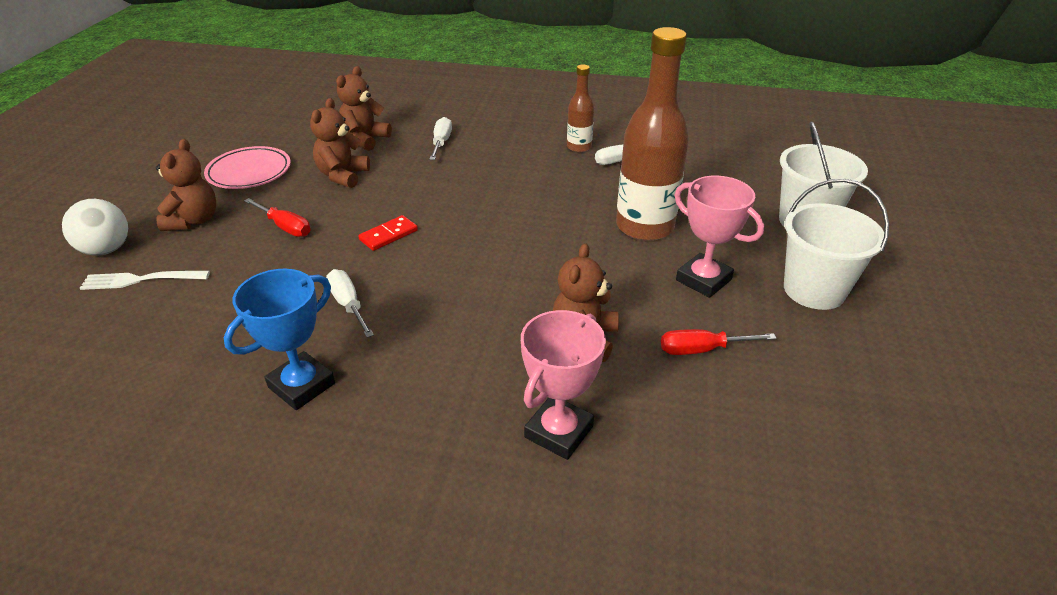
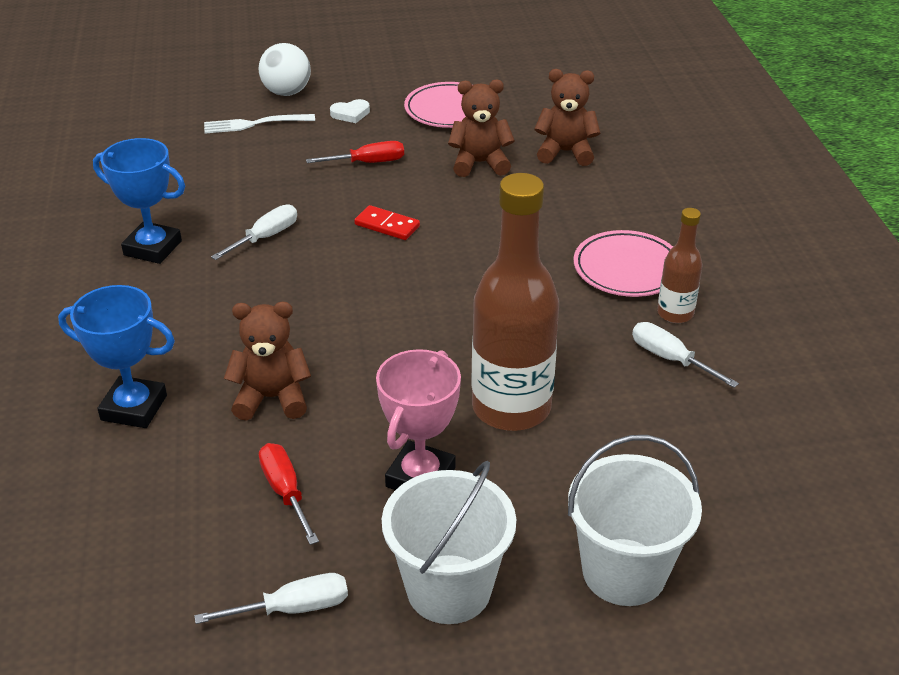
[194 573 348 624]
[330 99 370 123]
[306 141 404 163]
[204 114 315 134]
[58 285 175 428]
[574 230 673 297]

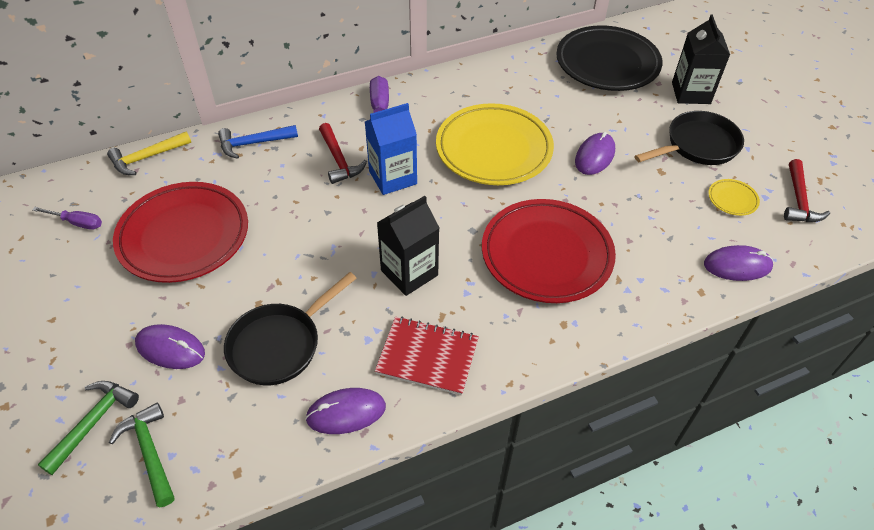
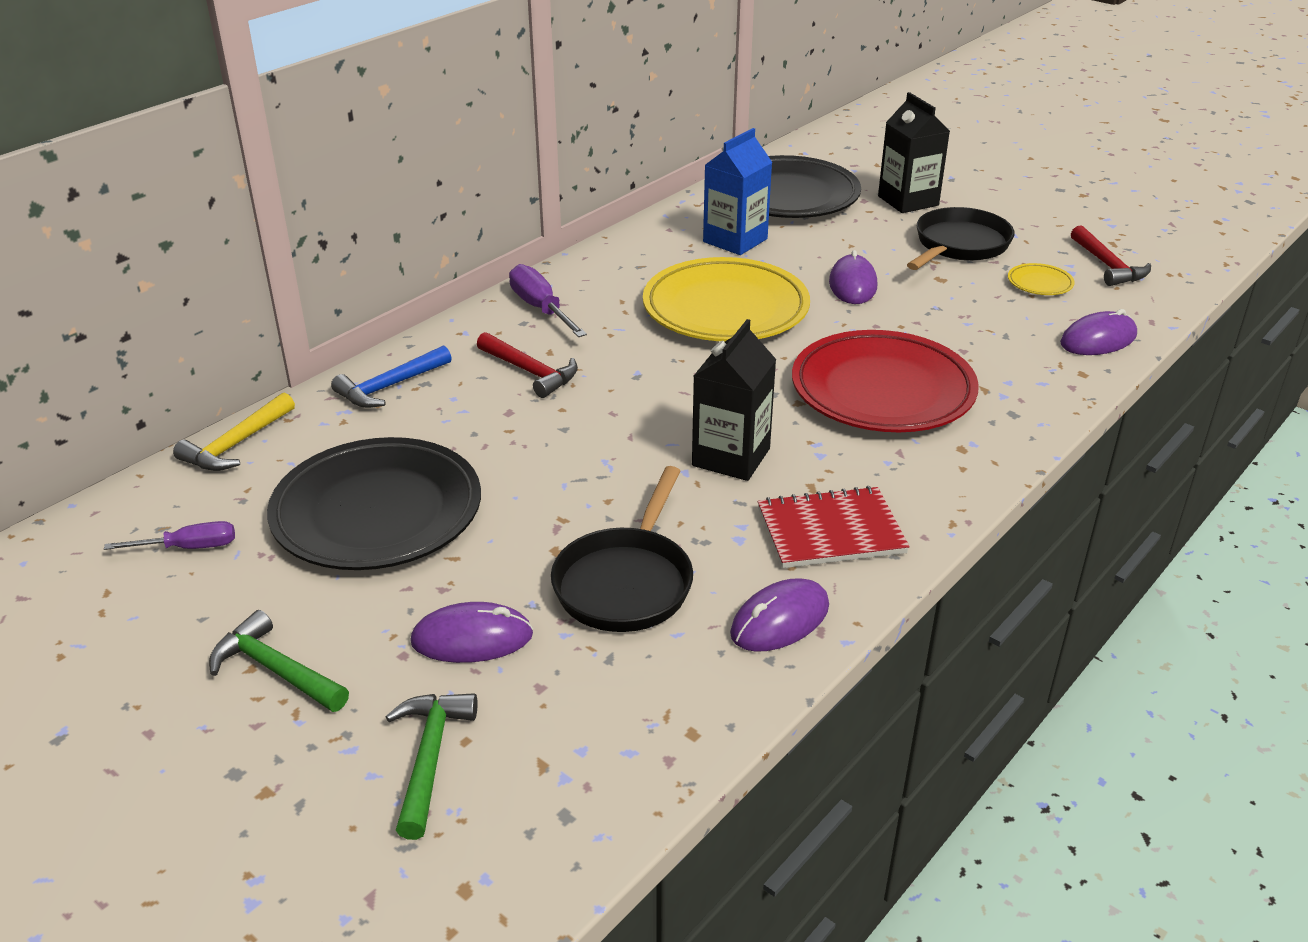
[703 128 772 255]
[267 437 481 570]
[209 610 349 712]

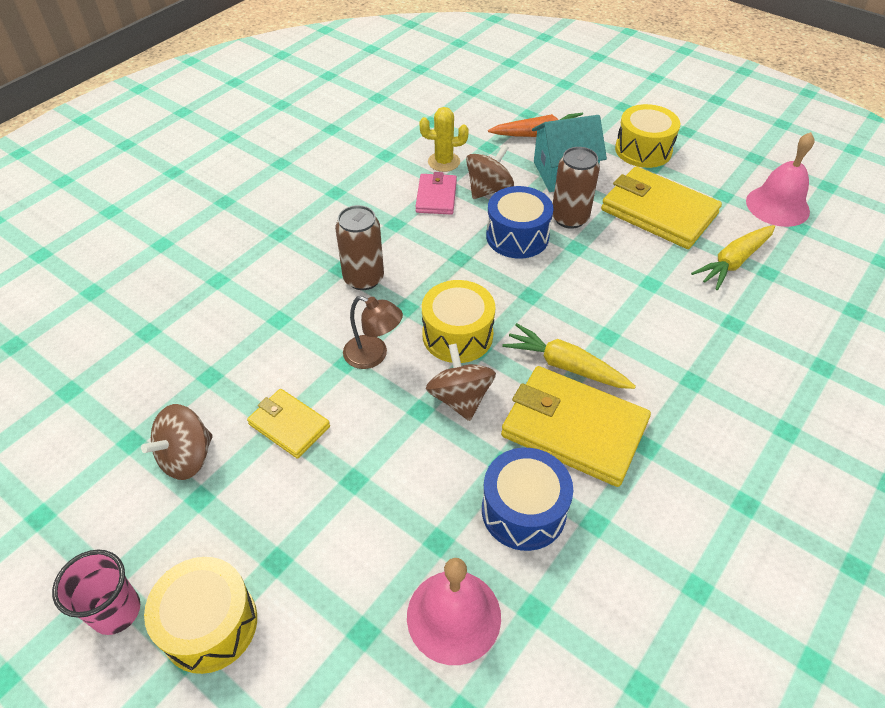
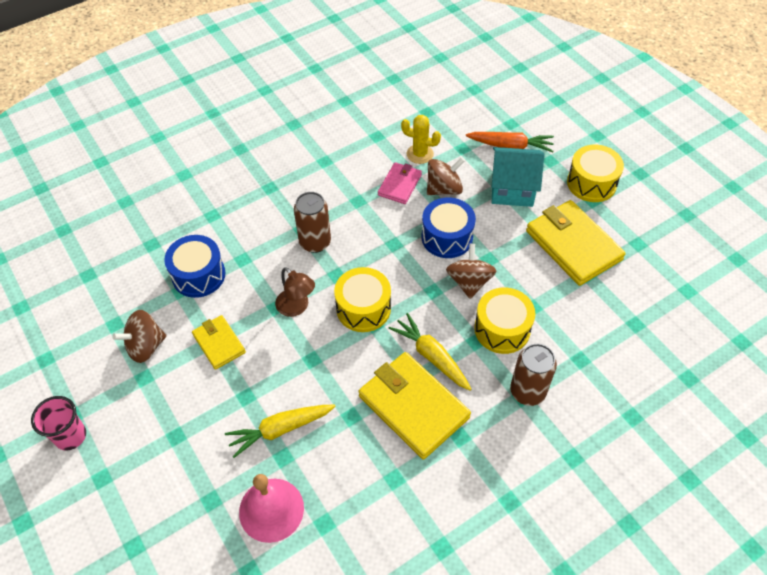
[746 132 815 227] (first image)
[510 344 557 406]
[225 405 336 458]
[446 244 497 299]
[164 235 226 298]
[474 288 535 354]

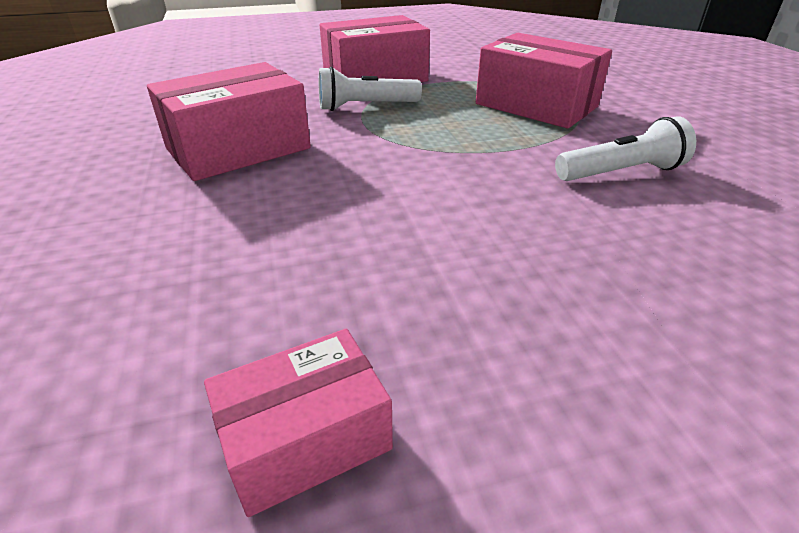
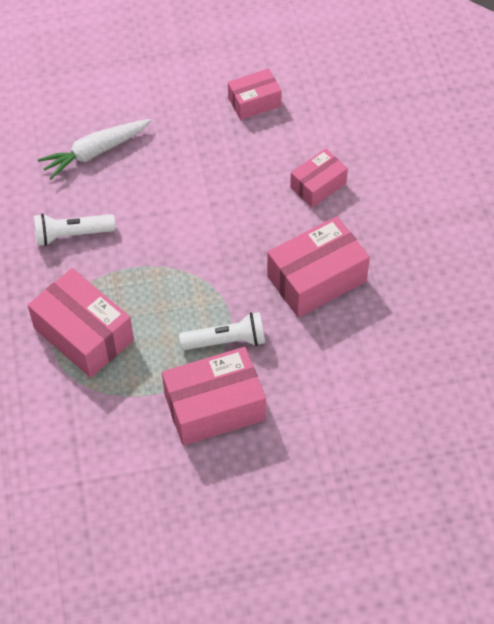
[37 119 152 179]
[290 149 348 207]

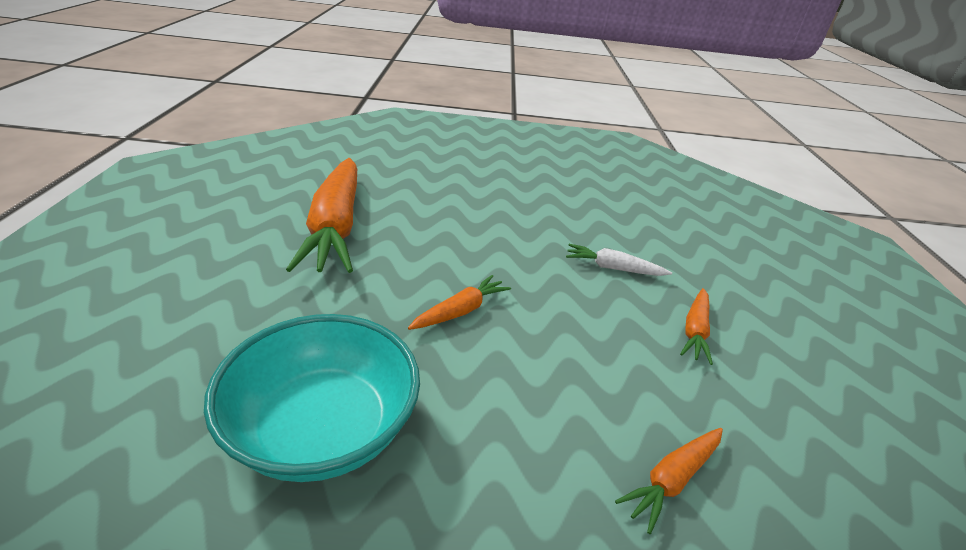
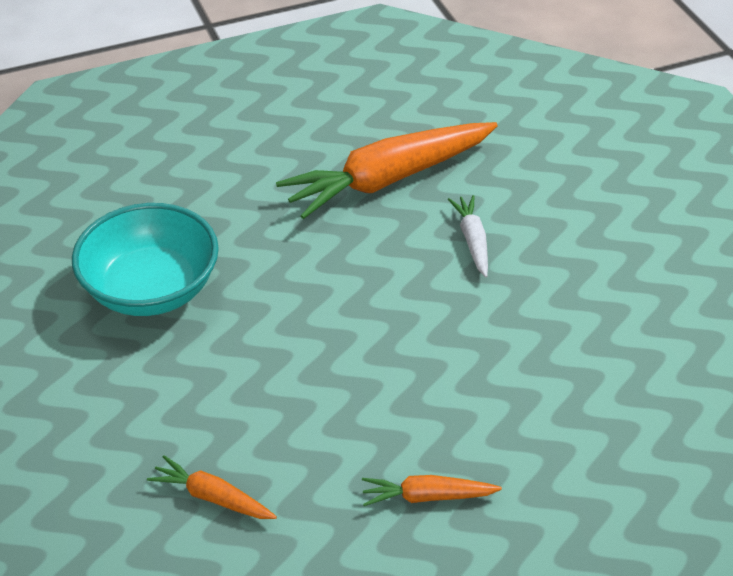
[448 195 488 277]
[408 275 511 330] (first image)

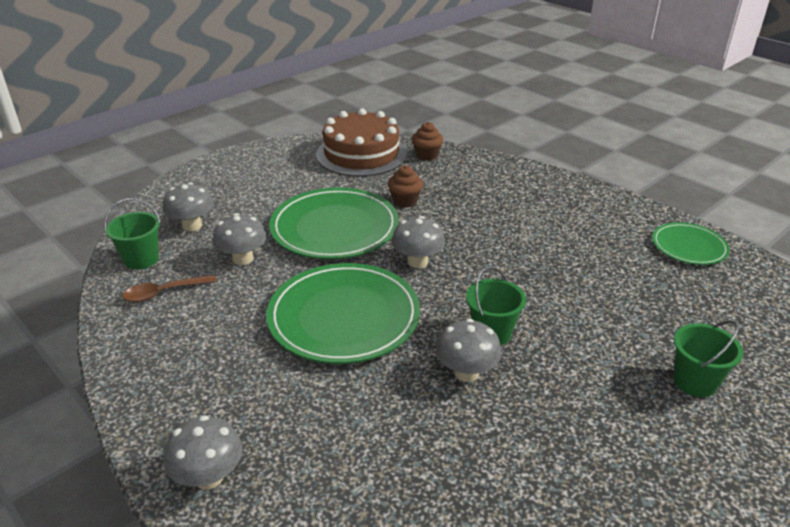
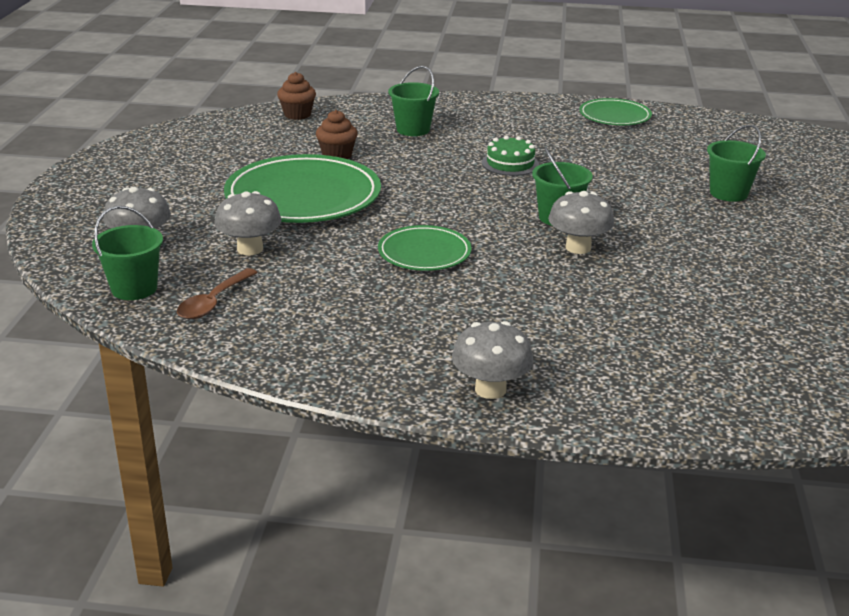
[316 108 407 177] (first image)
[392 216 445 268] (first image)
[378 225 472 271]
[388 66 439 136]
[482 135 539 176]

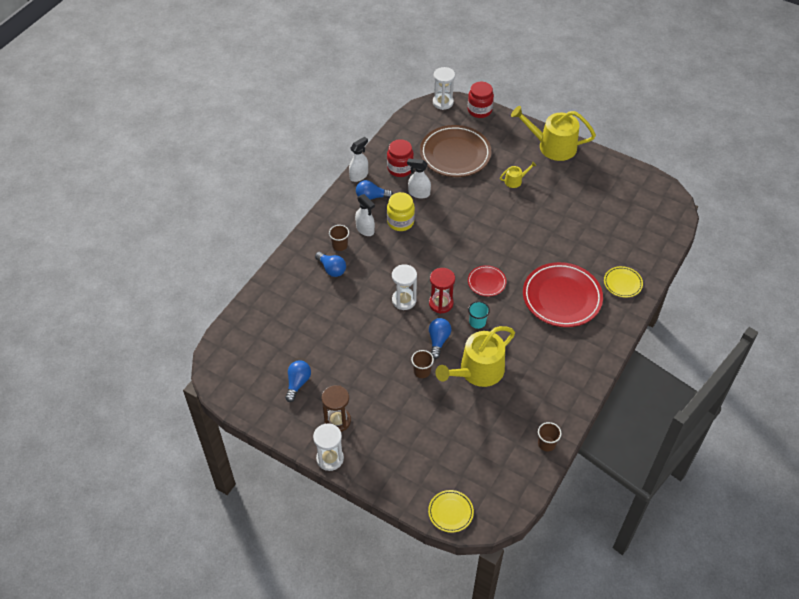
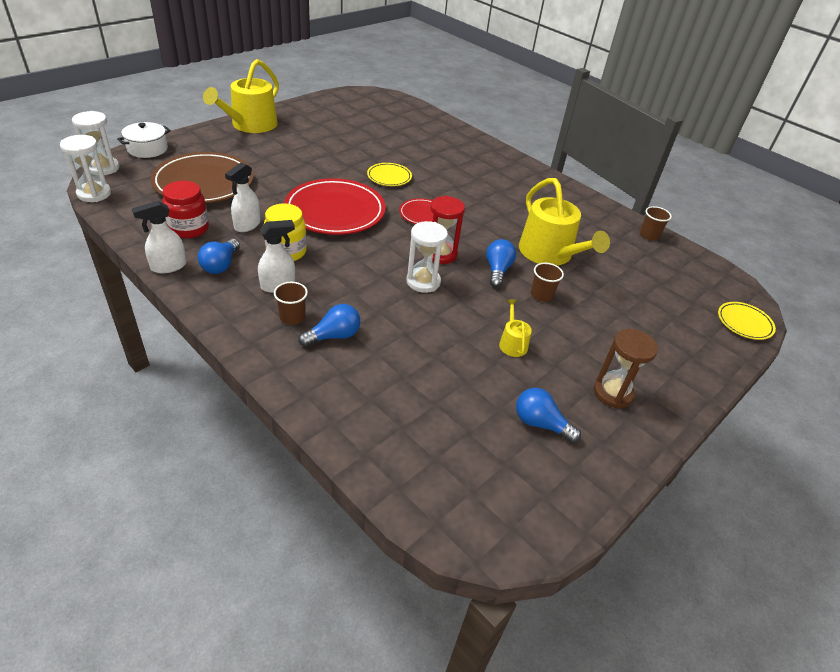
[117 122 171 158]
[132 201 187 273]
[499 299 532 357]
[284 178 386 235]
[367 163 412 186]
[468 301 490 329] (first image)
[486 239 516 287]
[60 135 111 202]

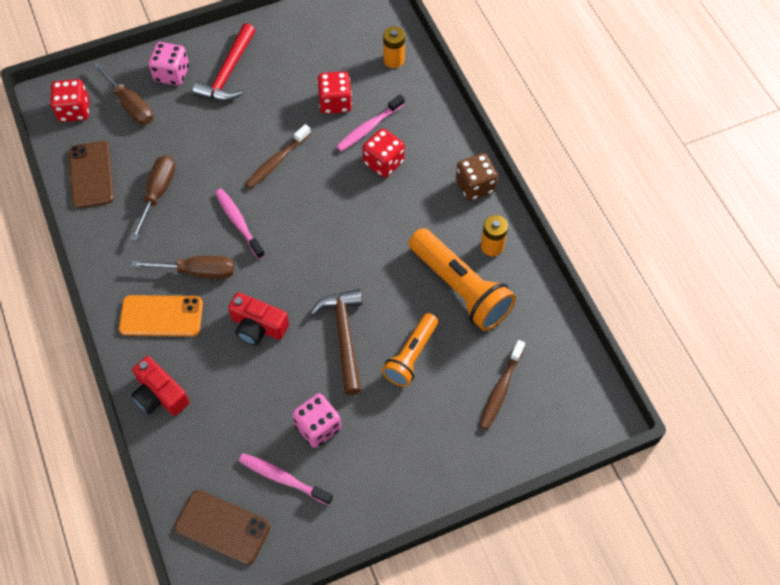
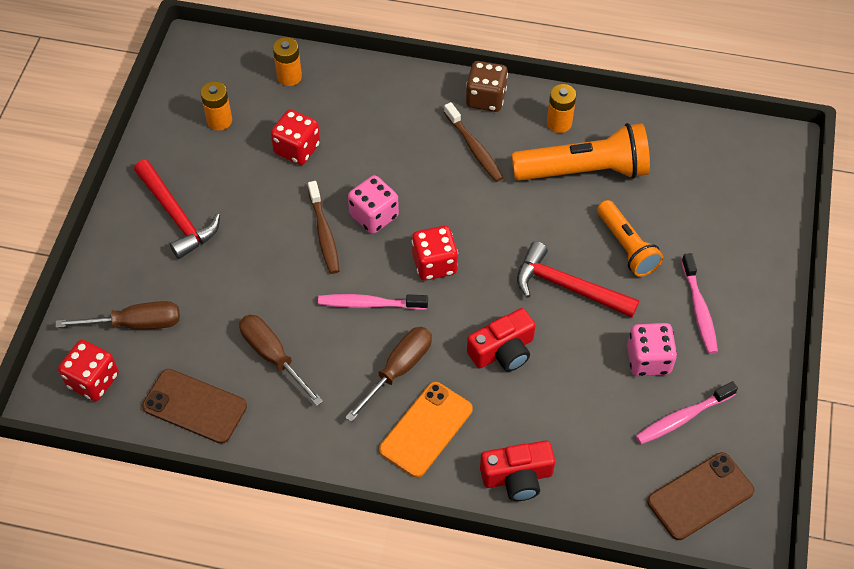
[348 175 399 234]
[681 253 718 354]
[412 226 458 281]
[517 241 639 317]
[444 102 504 182]
[200 82 232 131]

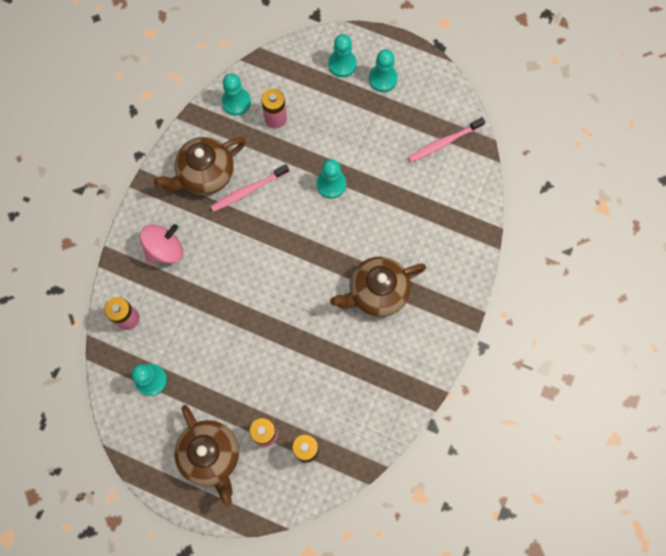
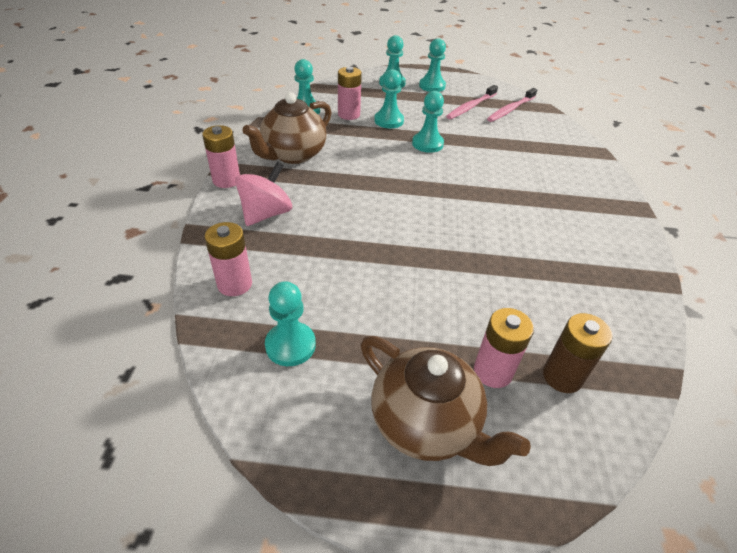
[446 85 498 119]
[330 257 426 317] (first image)
[374 69 404 128]
[202 125 240 188]

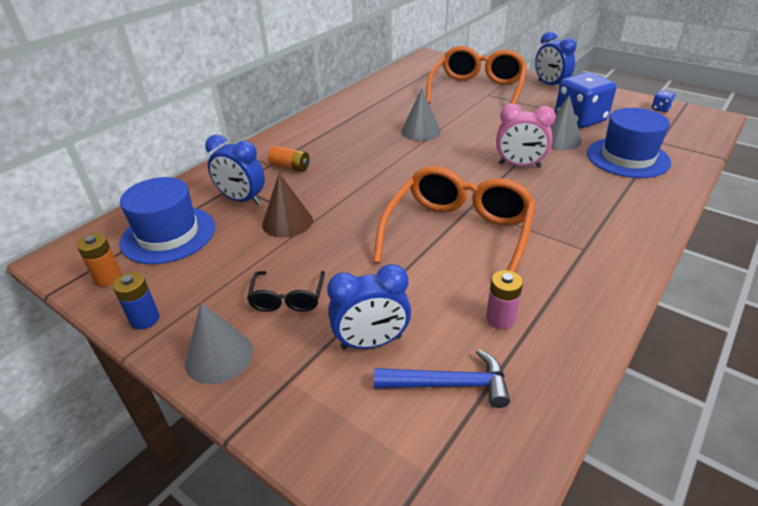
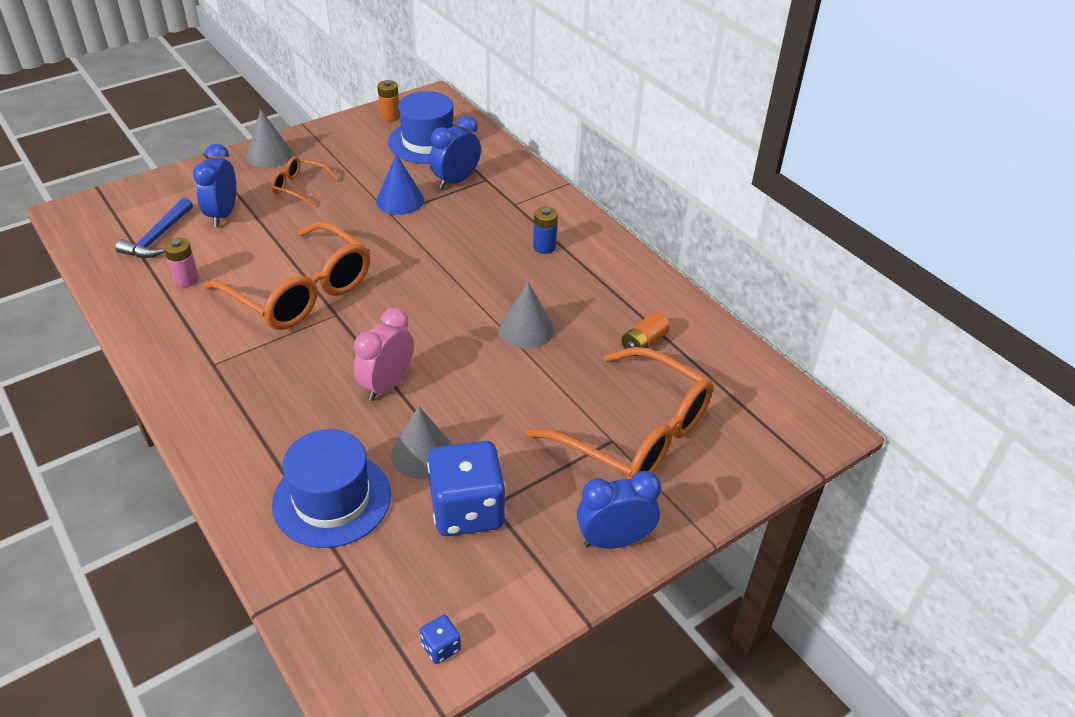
[621 312 670 356]
[376 154 424 215]
[271 157 338 207]
[533 207 558 254]

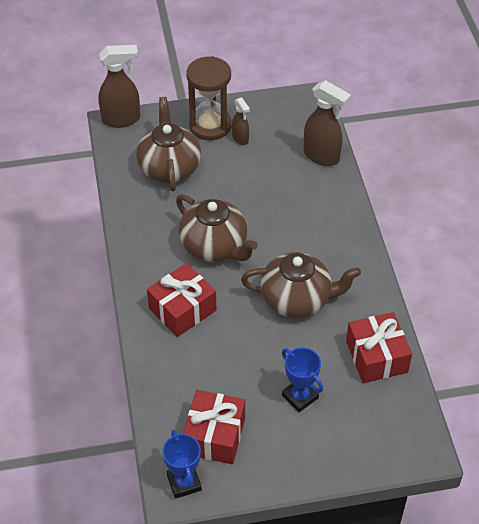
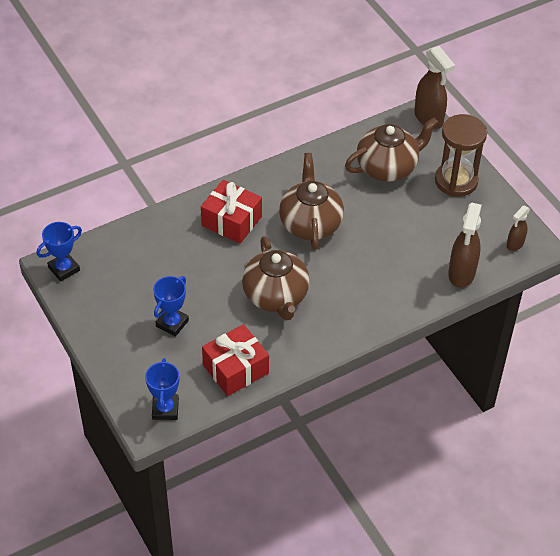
[507 206 530 251]
[279 153 344 250]
[183 390 245 464] (first image)
[145 358 179 420]

